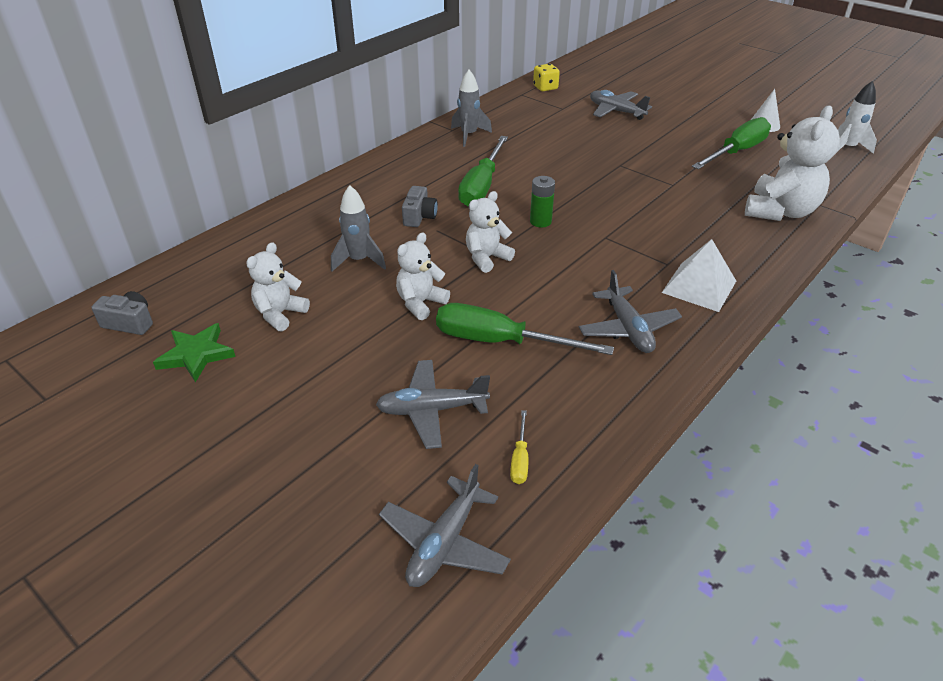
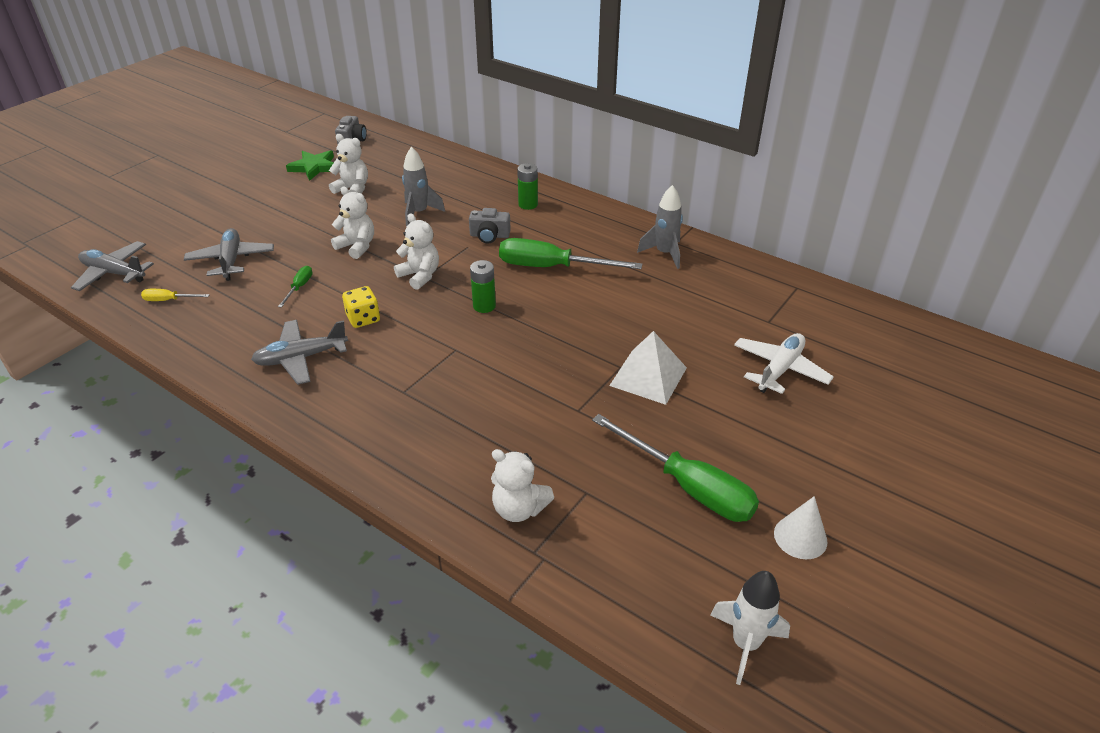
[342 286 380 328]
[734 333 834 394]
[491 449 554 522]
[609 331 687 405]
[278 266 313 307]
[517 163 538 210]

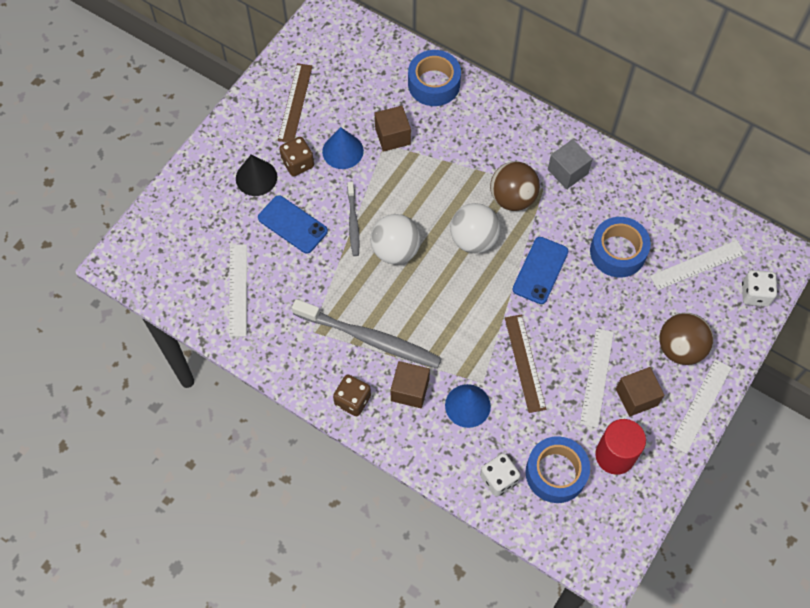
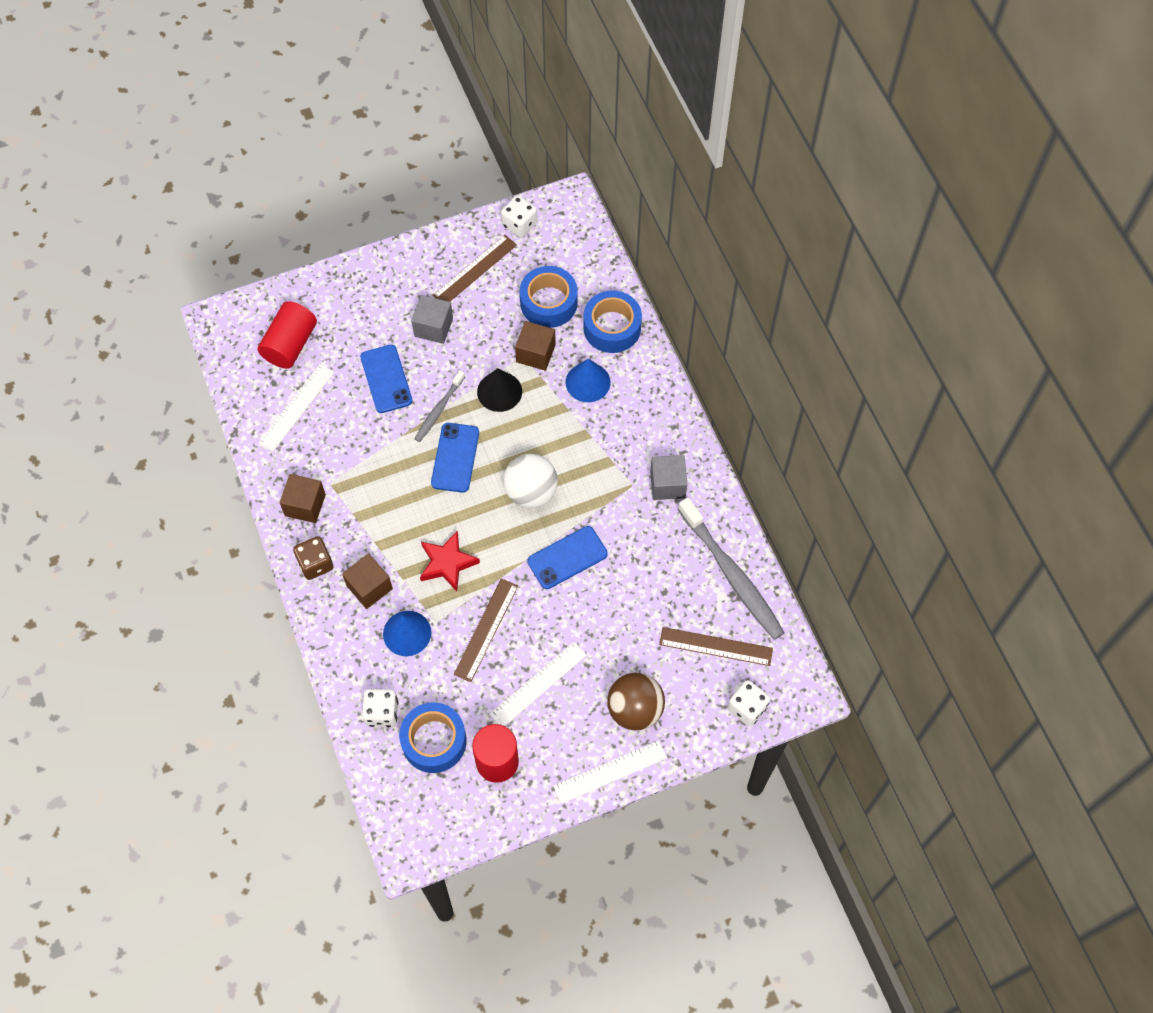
[566 359 610 402]
[411 295 453 344]
[477 368 522 412]
[490 161 540 211] (first image)
[431 423 479 493]
[520 266 577 328]
[659 627 773 666]
[678 498 784 640]
[280 474 326 523]
[501 195 537 238]
[258 301 317 369]
[420 531 480 591]

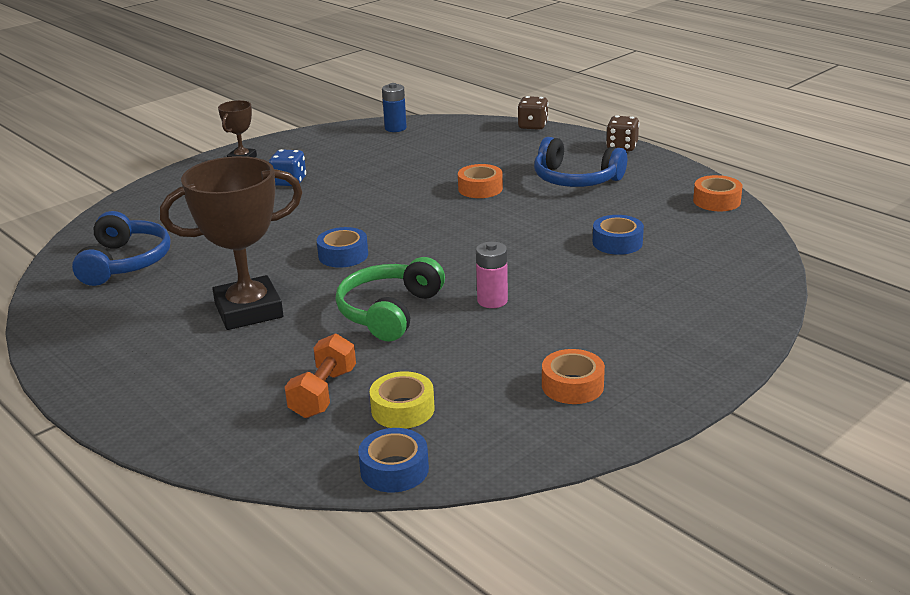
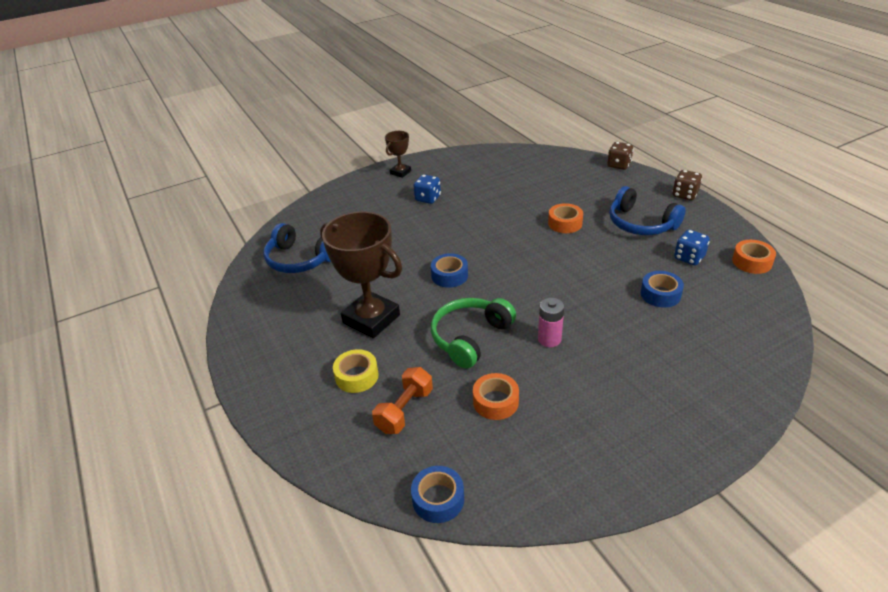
[382 83 407 132] (first image)
[320 211 402 338]
[263 223 331 273]
[473 373 519 420]
[333 349 379 393]
[674 230 710 265]

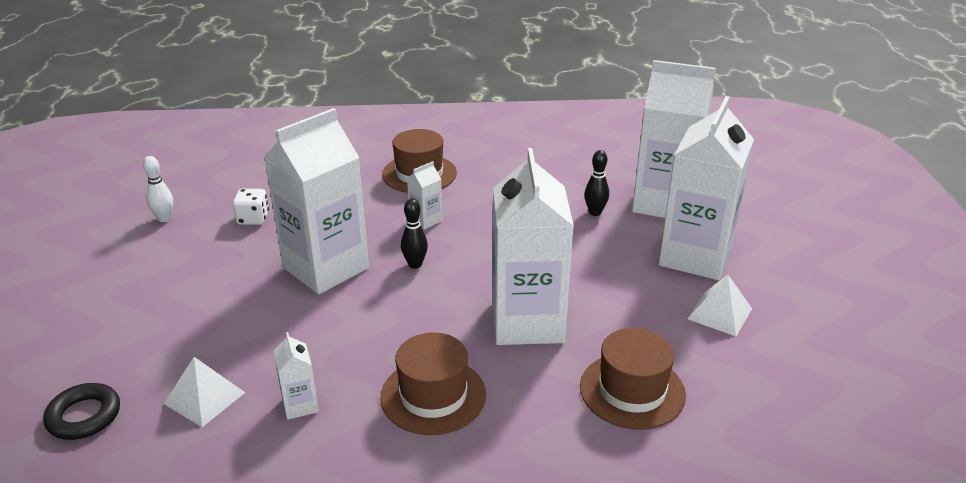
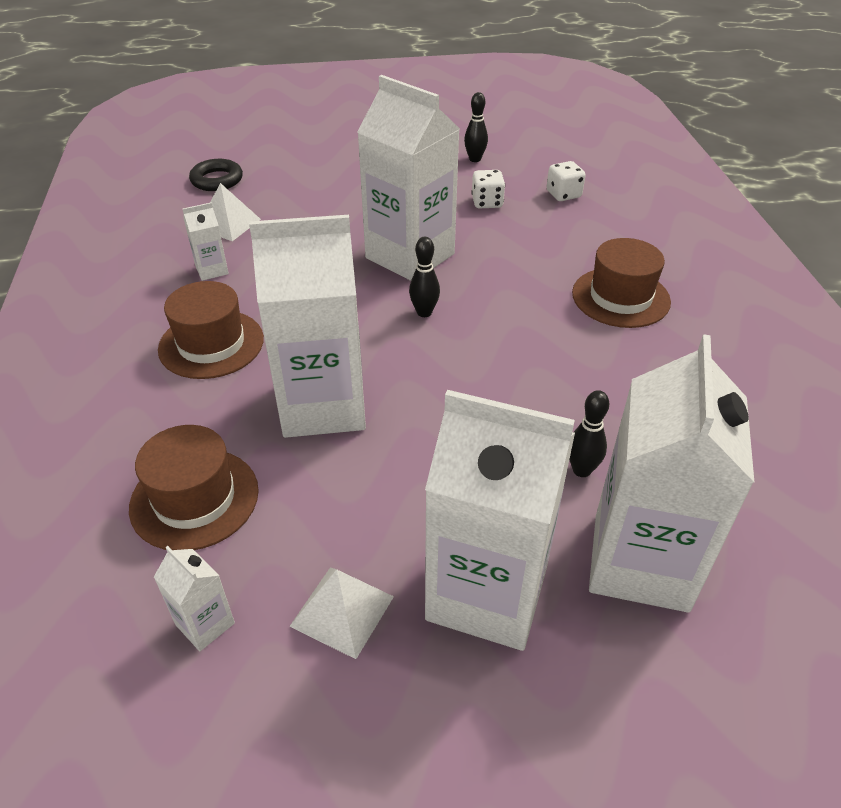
[464 92 488 162]
[154 546 235 651]
[547 161 586 201]

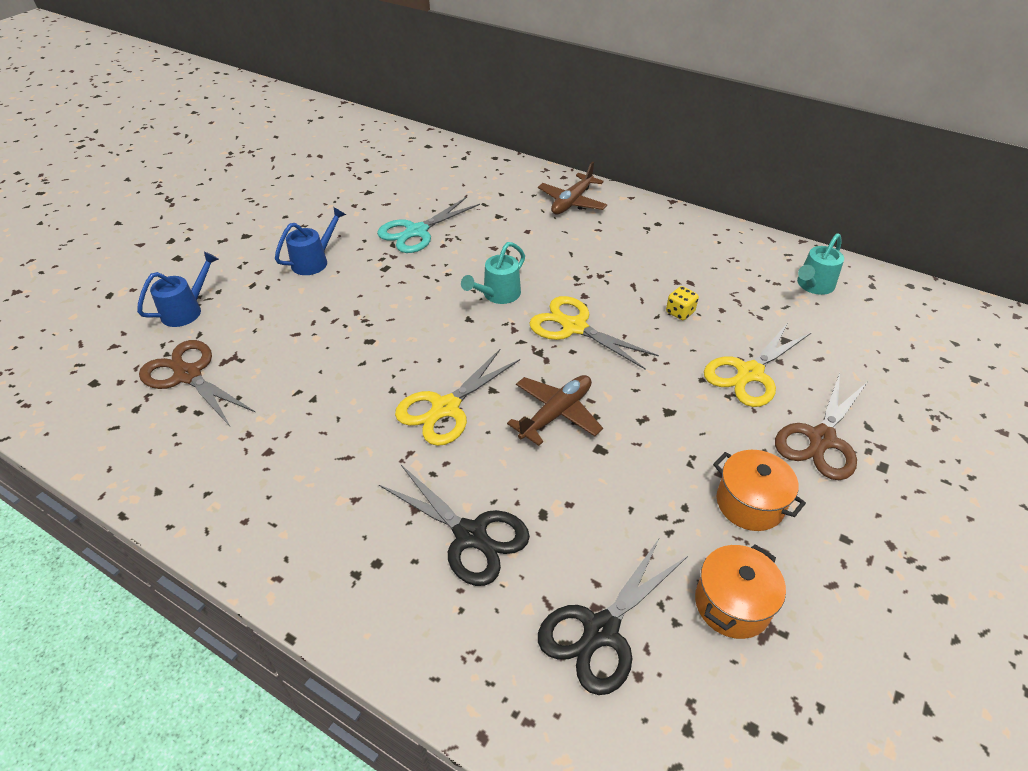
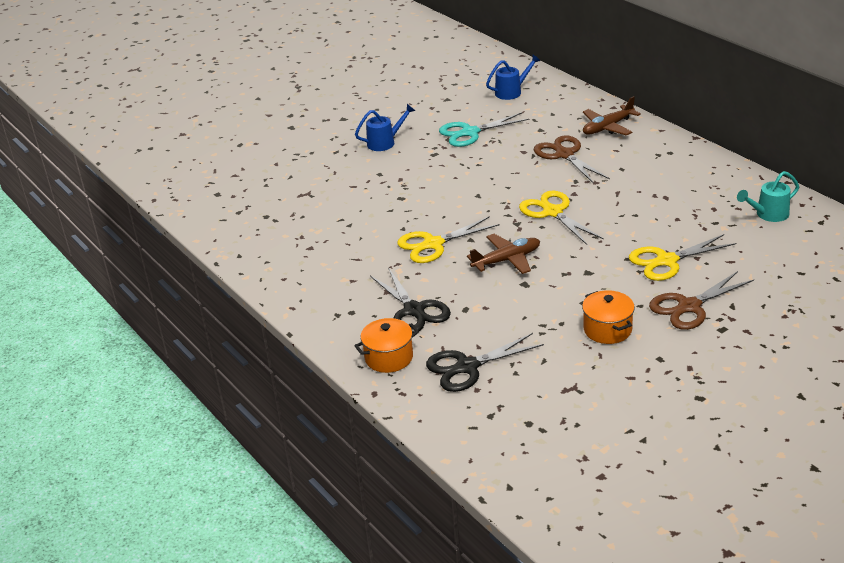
[461 242 525 304] (first image)
[486 55 541 100]
[666 286 699 320] (first image)
[534 135 610 184]
[354 318 419 373]

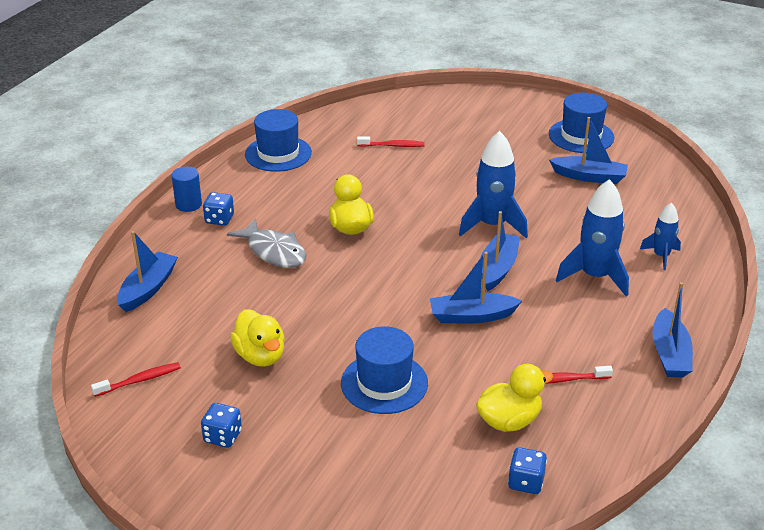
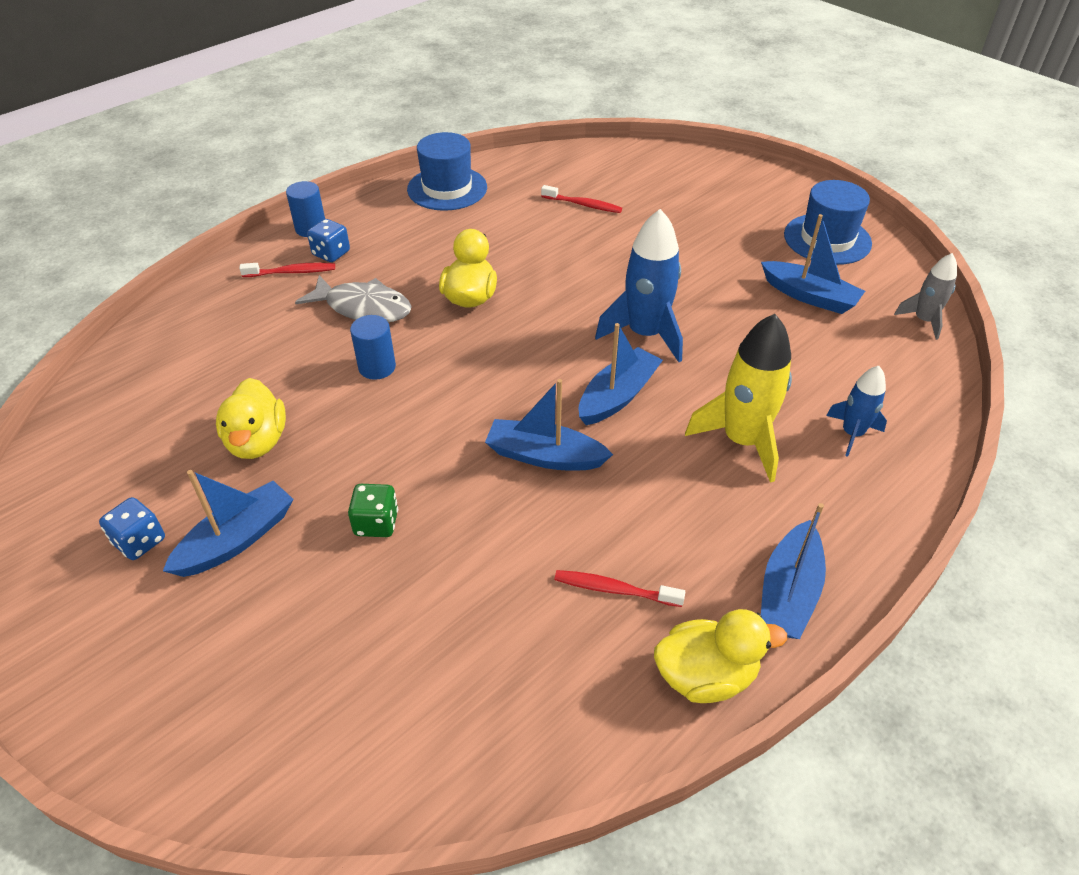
[685 314 792 483]
[295 275 412 322]
[163 470 294 577]
[348 484 398 537]
[239 263 335 277]
[654 609 787 703]
[508 447 547 494] (first image)
[894 253 957 340]
[350 315 396 380]

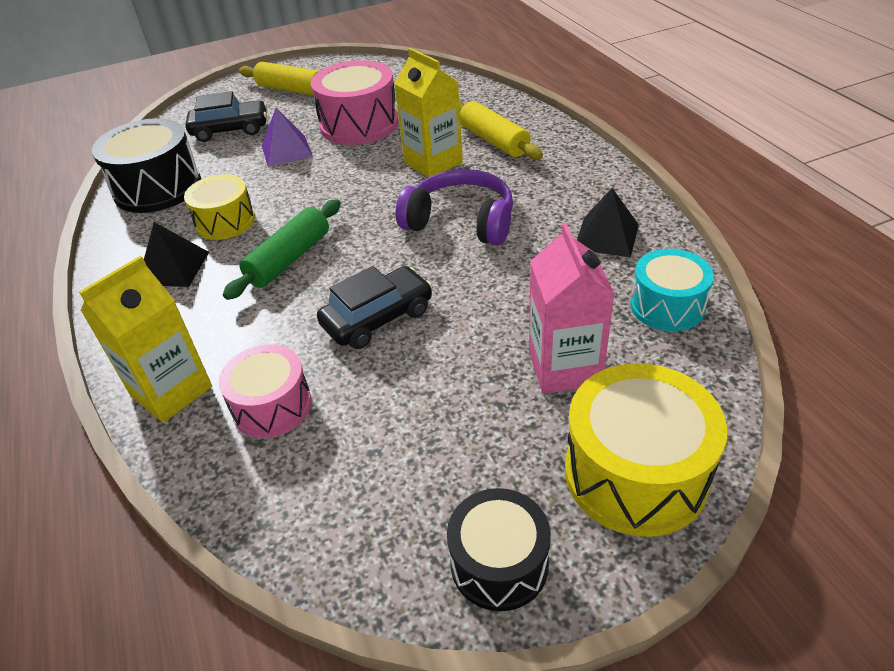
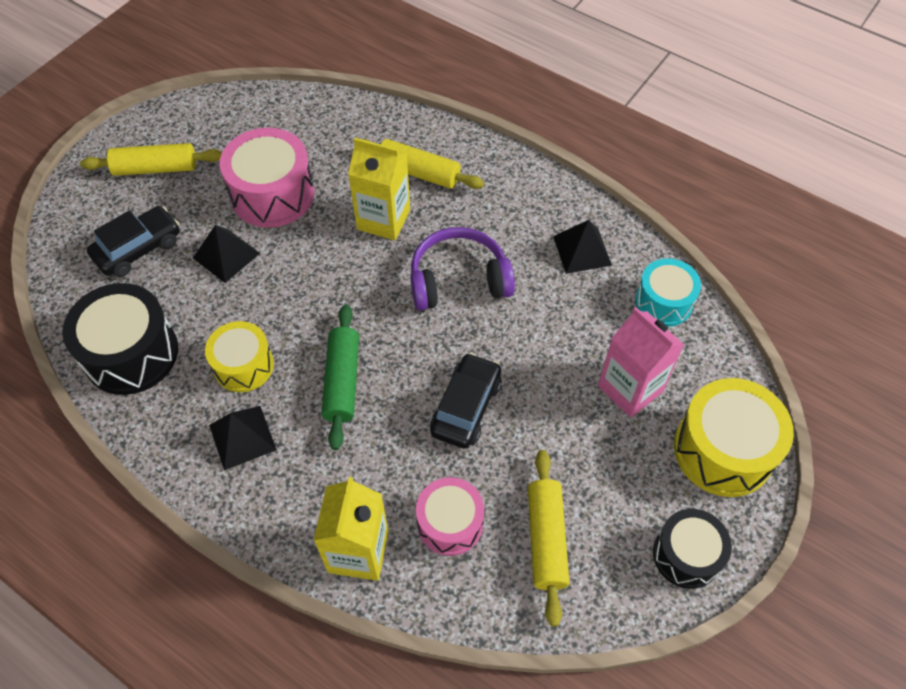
[193 225 260 283]
[528 450 569 626]

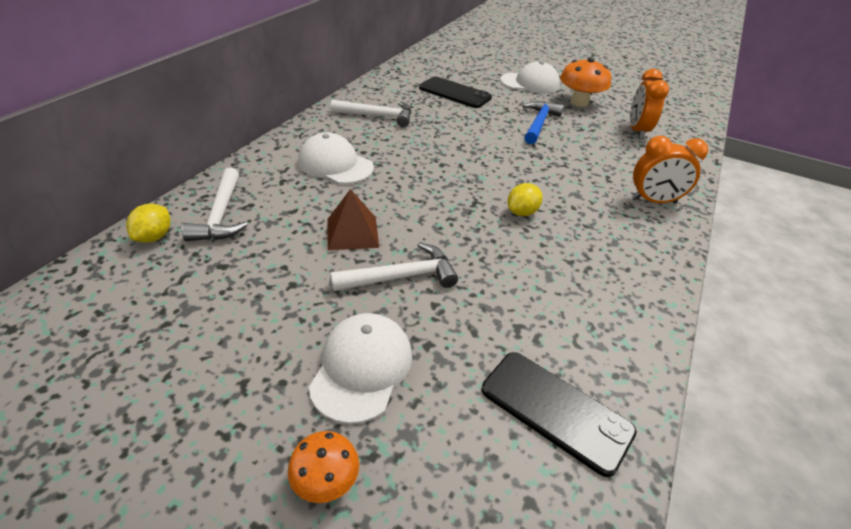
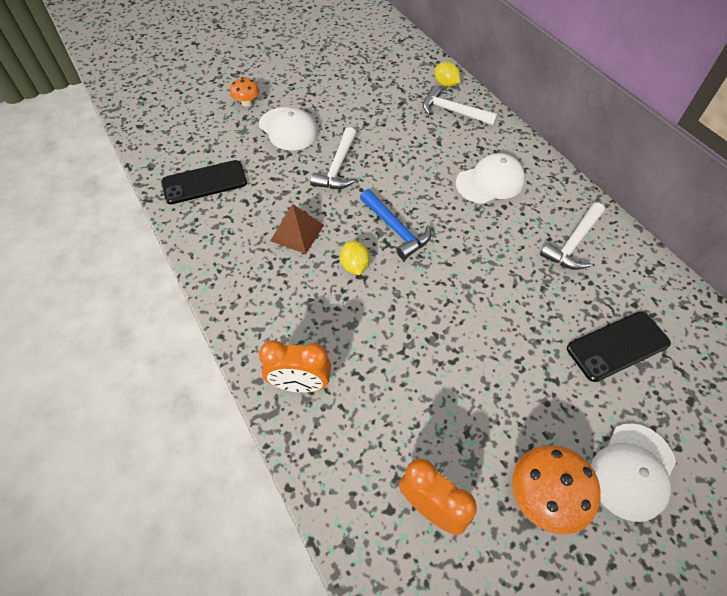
[360 189 431 260]
[259 340 331 393]
[270 204 324 254]

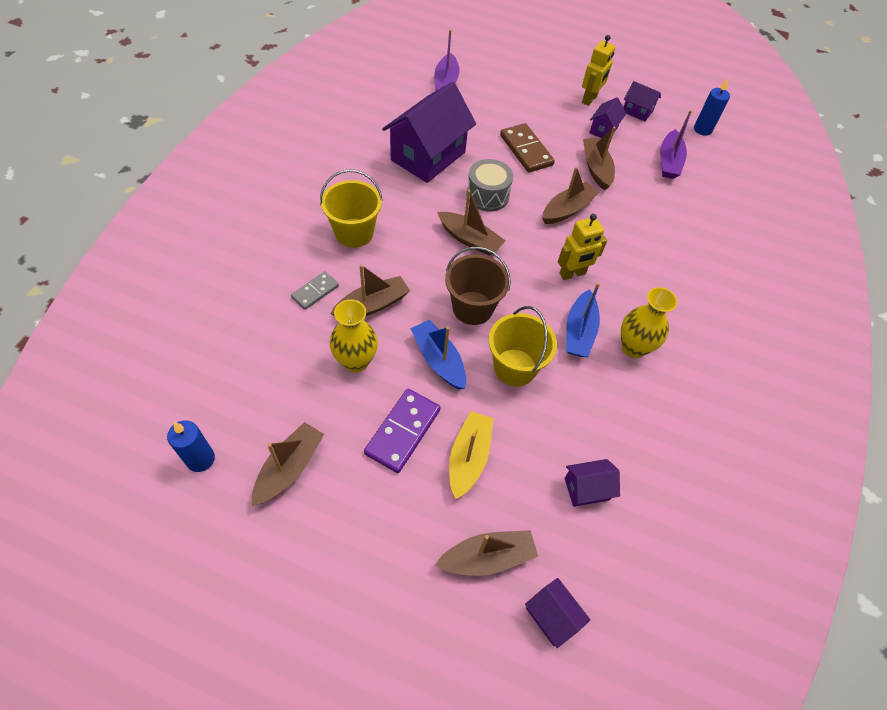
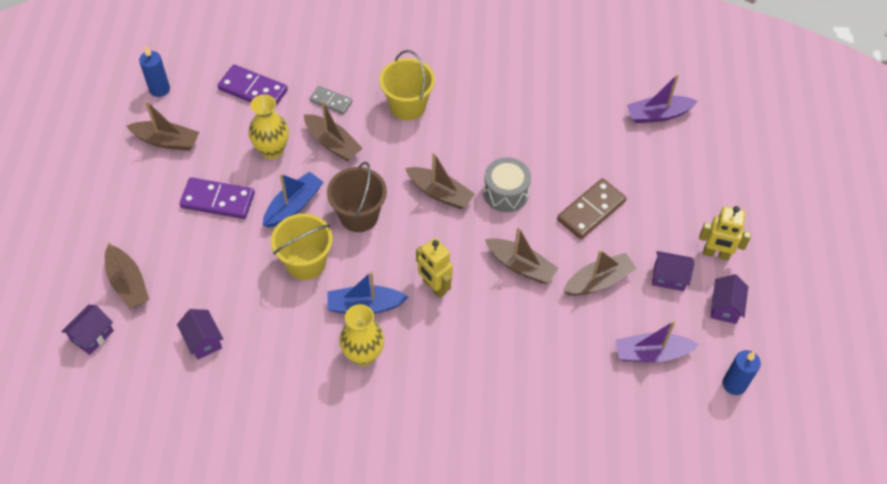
[382 82 476 183] (first image)
[405 152 475 209]
[449 411 493 499] (first image)
[217 64 288 106]

